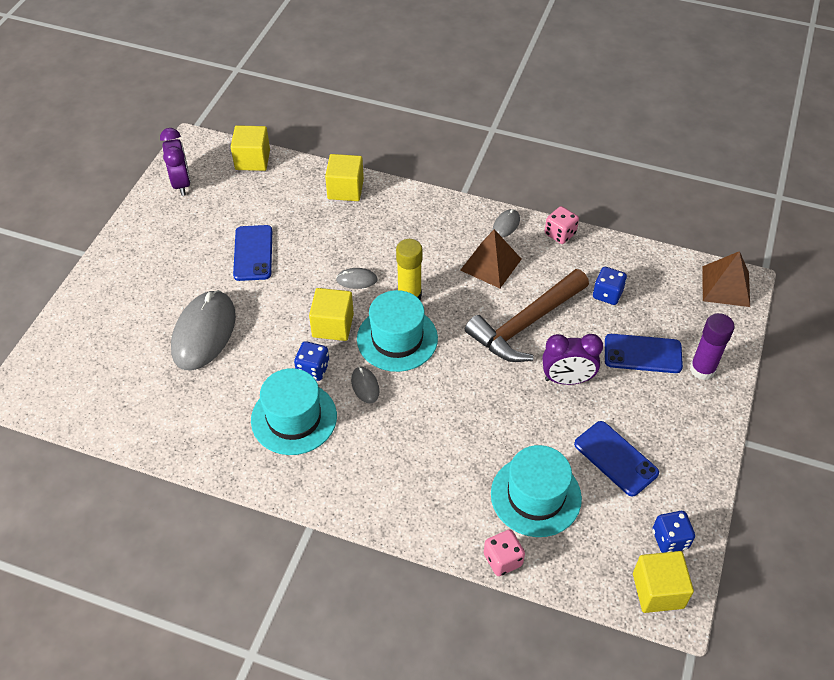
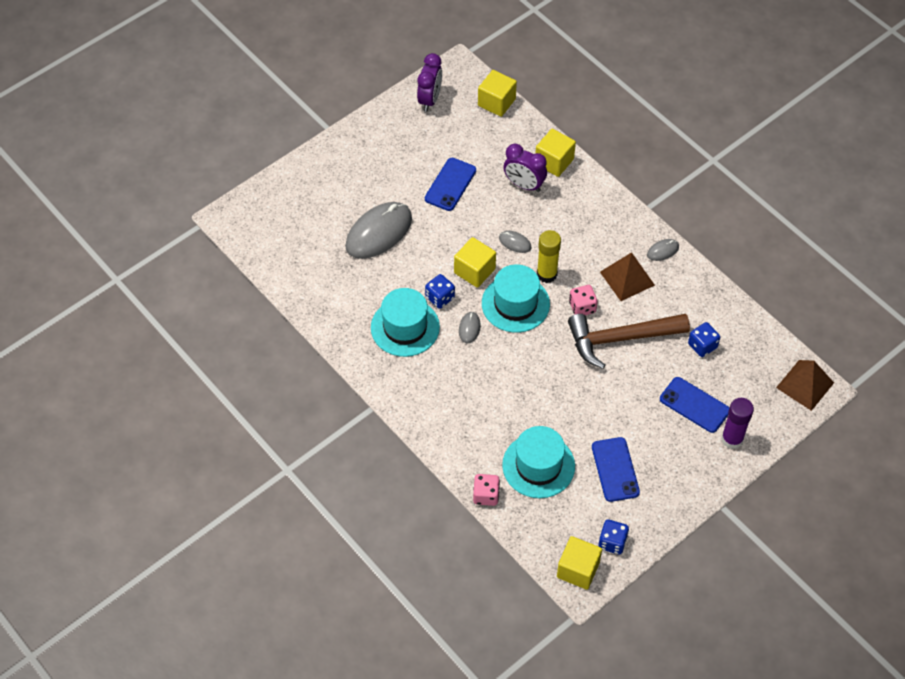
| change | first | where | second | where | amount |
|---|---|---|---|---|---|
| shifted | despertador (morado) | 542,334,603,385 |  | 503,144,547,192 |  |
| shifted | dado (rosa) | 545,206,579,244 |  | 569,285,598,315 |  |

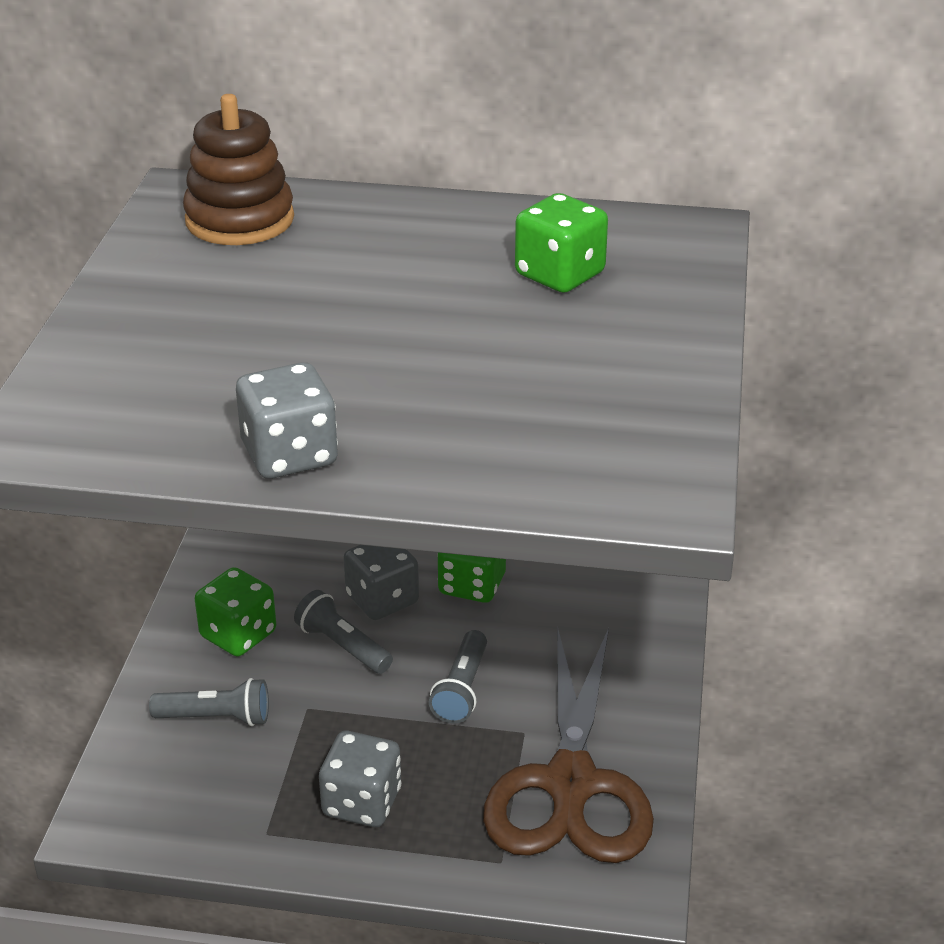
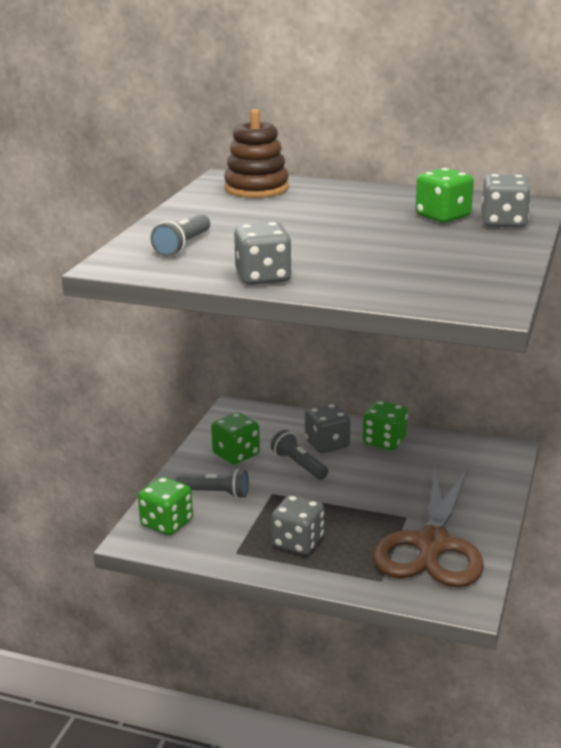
| change | first | where | second | where | amount |
|---|---|---|---|---|---|
| new |  |  | dado (verde) | 138,477,193,535 |  |
| shifted | lámpara de mano (gris) | 429,630,487,724 |  | 150,214,210,256 |  |
| new |  |  | dado (gris) | 481,174,531,228 |  |

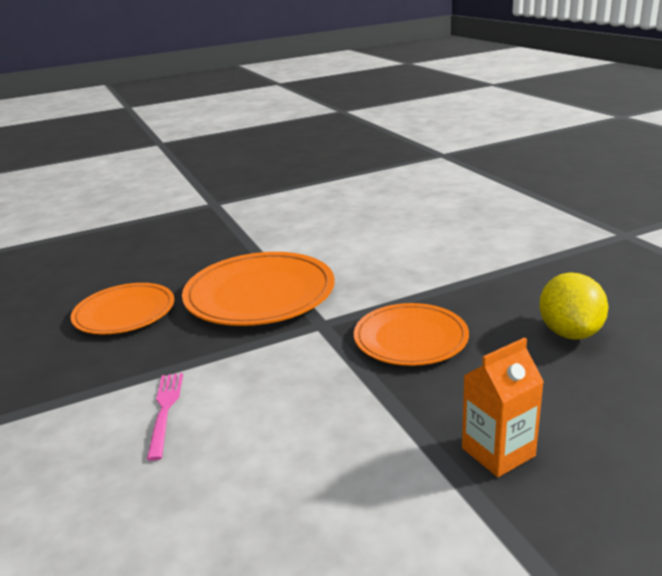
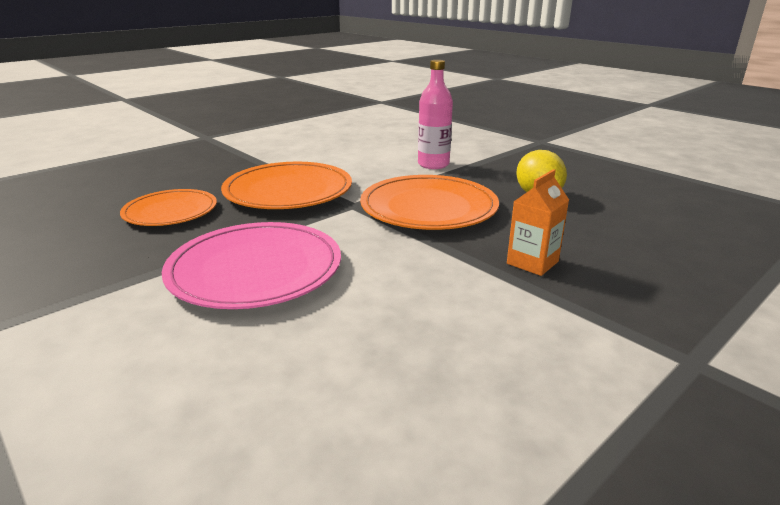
| change | first | where | second | where | amount |
|---|---|---|---|---|---|
| swapped | tenedor (rosa) | 147,373,183,461 | plato (rosa) | 162,222,341,309 |  |
| scaled | plato (naranja) | 354,303,469,366 |  | 360,175,499,230 | x1.54 |
| new |  |  | botella (rosa) | 418,60,453,169 |  |

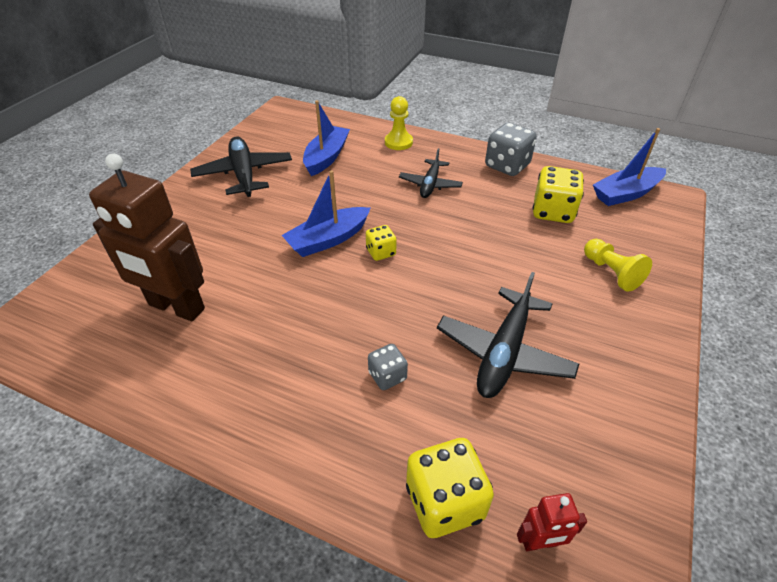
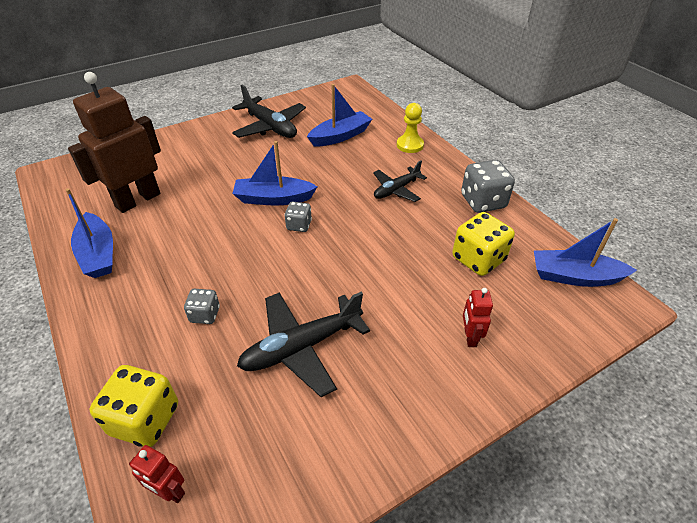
| change | first | where | second | where | amount |
|---|---|---|---|---|---|
| new |  |  | barco (azul) | 66,188,113,278 |  |
| rotated | robot (marrón) | 89,154,205,321 |  | 68,72,161,213 | 75 degrees clockwise |
| rotated | avión (negro) | 190,137,292,197 |  | 232,85,306,138 | 120 degrees clockwise |
| repainted | dado (amarillo) | 366,225,396,261 | dado (gris) | 284,202,312,232 |  |
| swapped | peón (amarillo) | 584,239,652,292 | robot (rojo) | 463,288,493,347 |  |

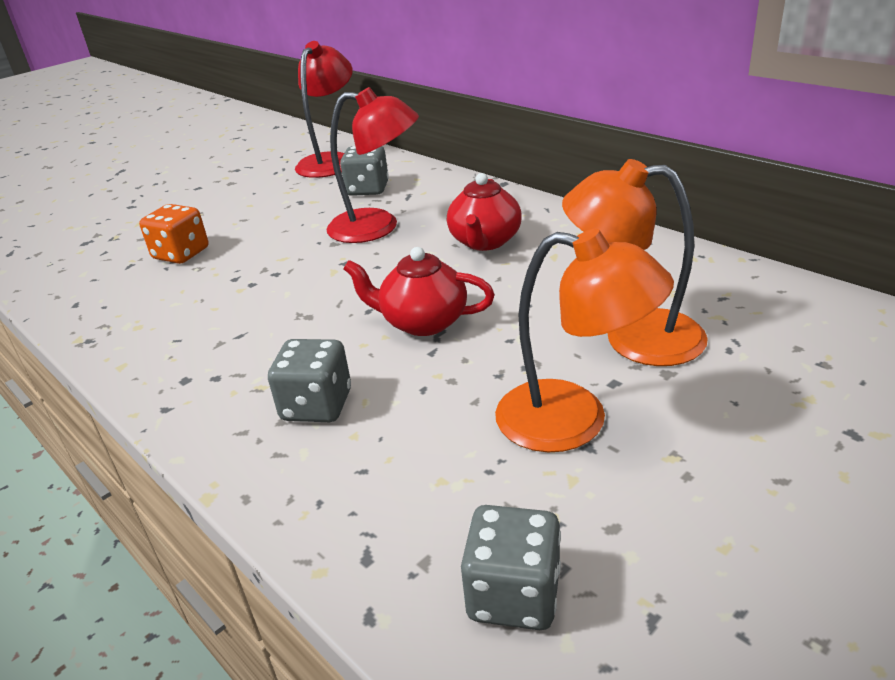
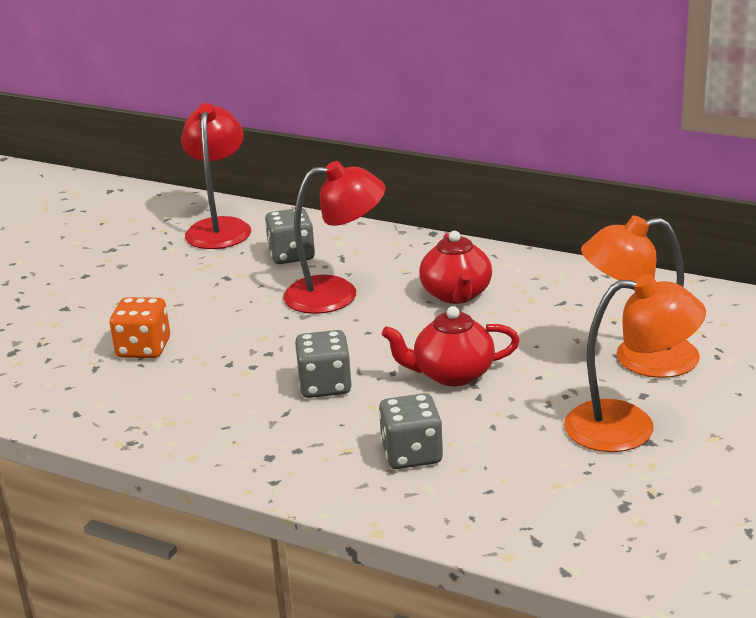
| change | first | where | second | where | amount |
|---|---|---|---|---|---|
| shifted | dado (gris) | 461,505,561,630 |  | 295,330,352,398 |  |

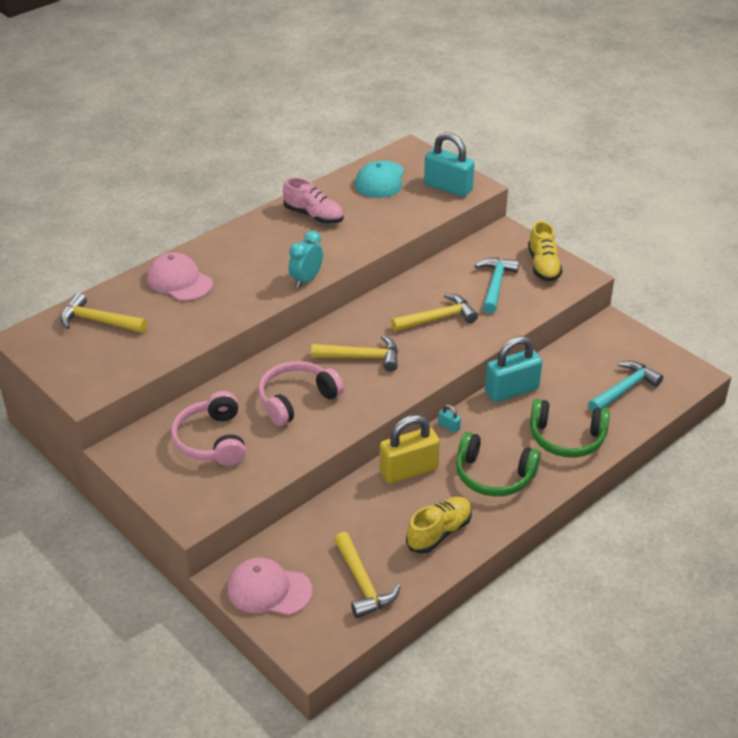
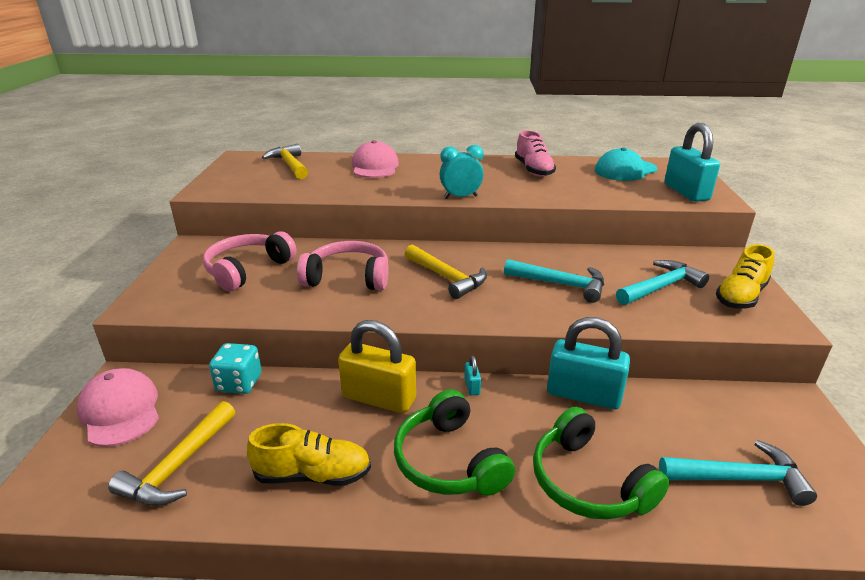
| change | first | where | second | where | amount |
|---|---|---|---|---|---|
| new |  |  | dado (turquesa) | 209,343,262,394 |  |
| repainted | martillo (amarillo) | 391,293,478,332 | martillo (turquesa) | 504,259,604,303 |  |

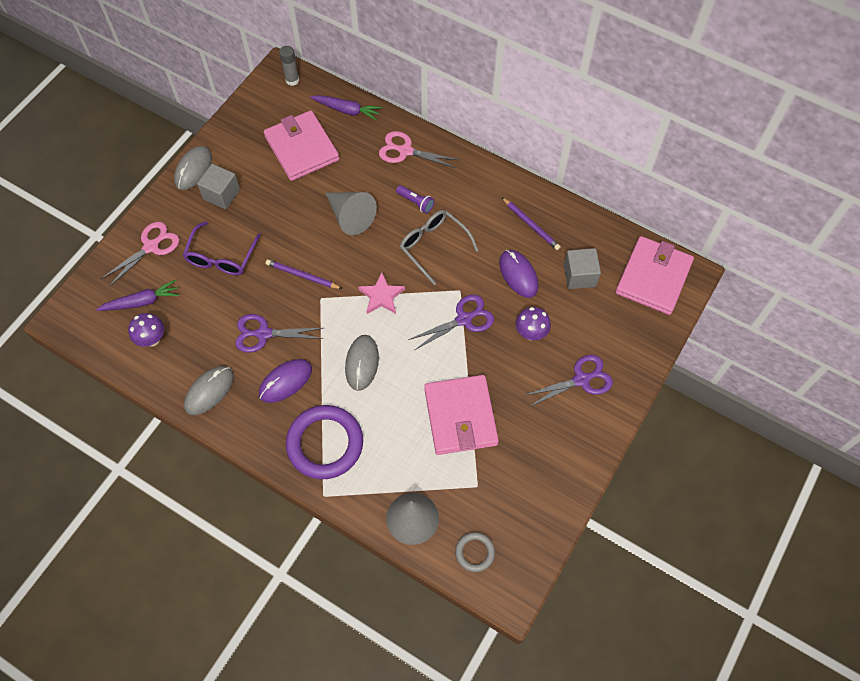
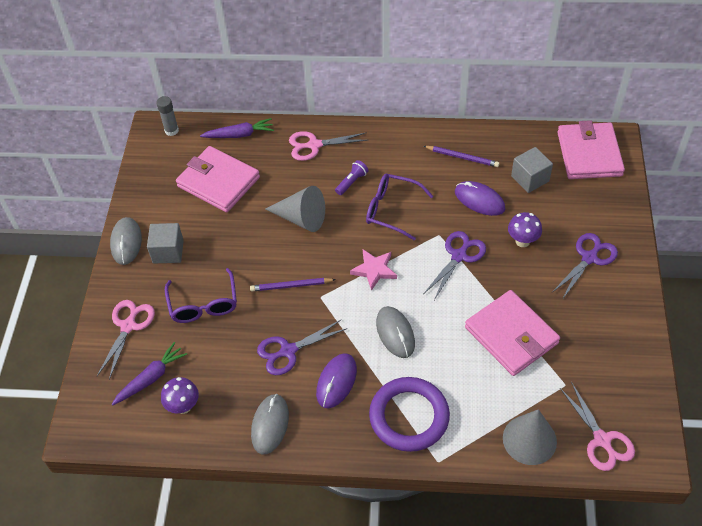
| change | first | where | second | where | amount |
|---|---|---|---|---|---|
| rotated | lámpara de mano (morado) | 396,185,434,213 |  | 335,160,368,195 | 60 degrees counterclockwise |
| repainted | gafas (gris) | 400,210,479,285 | gafas (morado) | 366,174,433,241 |  |
| swapped | anillo (gris) | 455,532,495,572 | tijeras (rosa) | 560,382,635,471 |  |

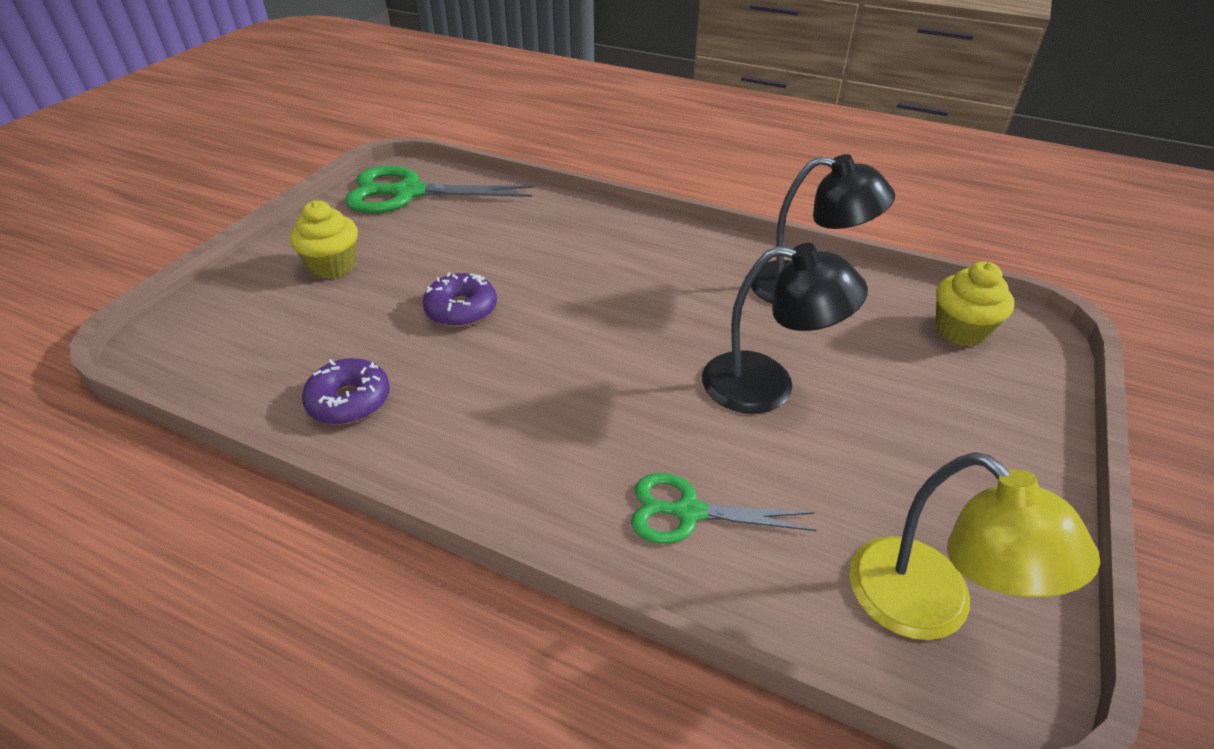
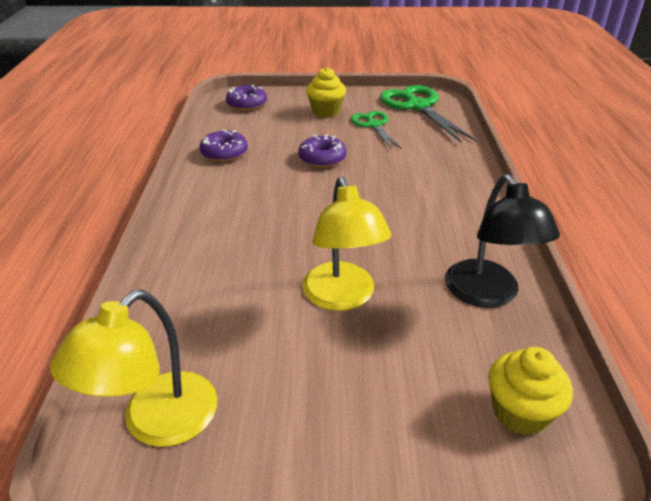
| change | first | where | second | where | amount |
|---|---|---|---|---|---|
| new |  |  | rosquilla (morado) | 226,85,267,111 |  |
| repainted | lámpara (negro) | 702,243,868,414 | lámpara (amarillo) | 302,177,391,311 |  |
| shifted | tijeras (verde) | 631,473,817,544 |  | 351,111,402,149 |  |

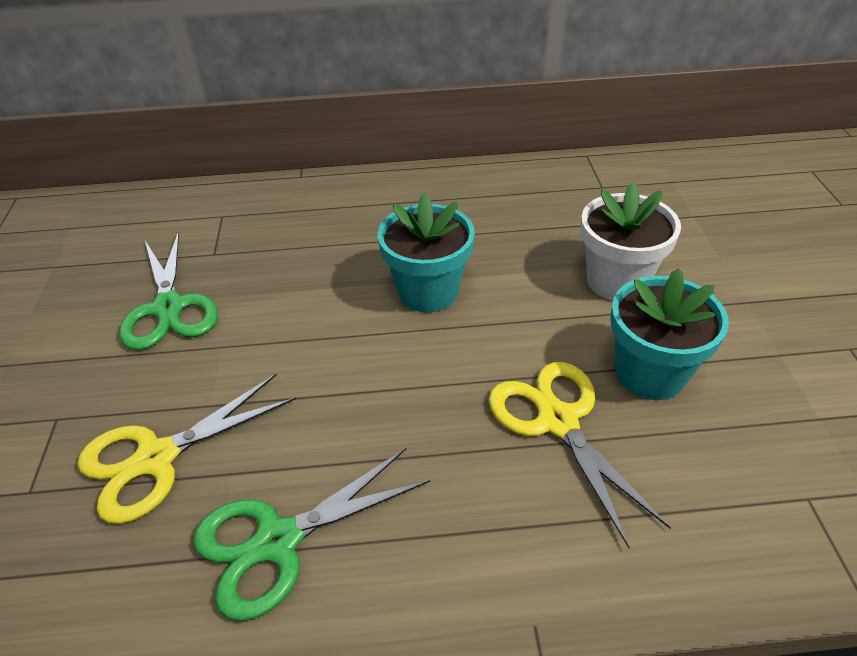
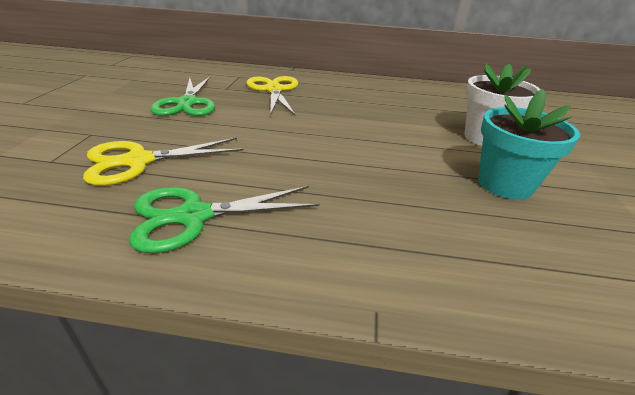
| change | first | where | second | where | amount |
|---|---|---|---|---|---|
| shifted | tijeras (amarillo) | 489,362,671,548 |  | 246,76,298,115 |  |
| gone | maceta (turquesa) | 378,193,475,312 |  |  |  |

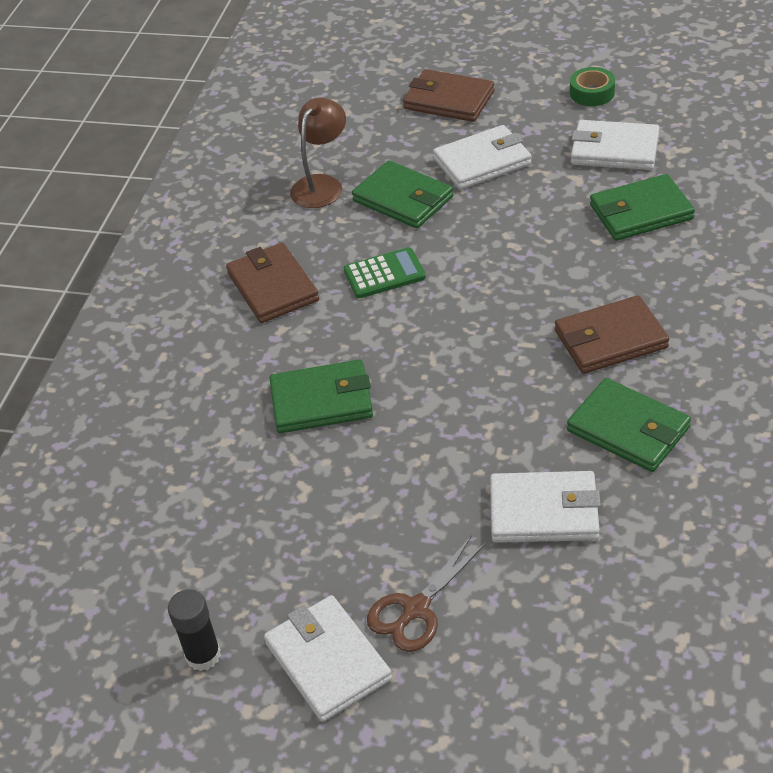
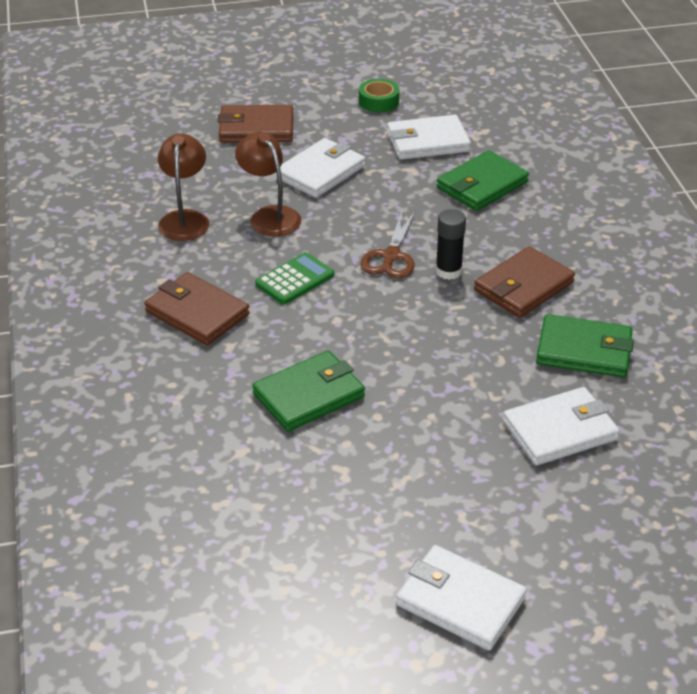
| change | first | where | second | where | amount |
|---|---|---|---|---|---|
| swapped | cartera (verde) | 352,160,453,228 | lámpara (marrón) | 235,132,301,236 |  |
| shifted | tijeras (marrón) | 367,535,487,652 |  | 361,211,415,279 |  |
| shifted | barra de pegamento (negro) | 168,589,221,671 |  | 436,209,466,280 |  |

